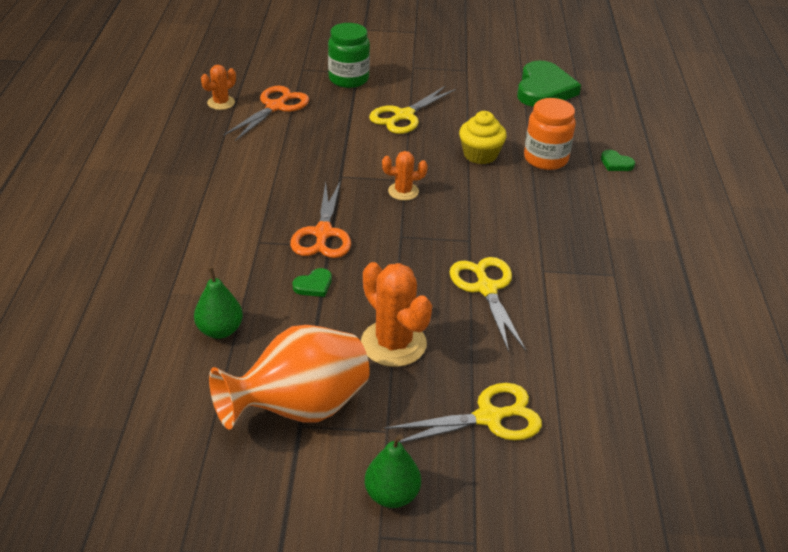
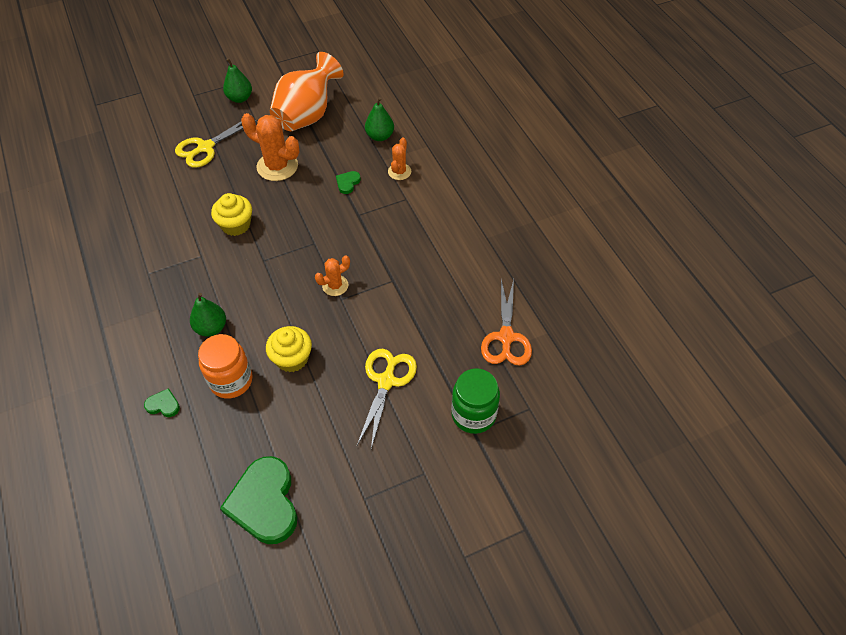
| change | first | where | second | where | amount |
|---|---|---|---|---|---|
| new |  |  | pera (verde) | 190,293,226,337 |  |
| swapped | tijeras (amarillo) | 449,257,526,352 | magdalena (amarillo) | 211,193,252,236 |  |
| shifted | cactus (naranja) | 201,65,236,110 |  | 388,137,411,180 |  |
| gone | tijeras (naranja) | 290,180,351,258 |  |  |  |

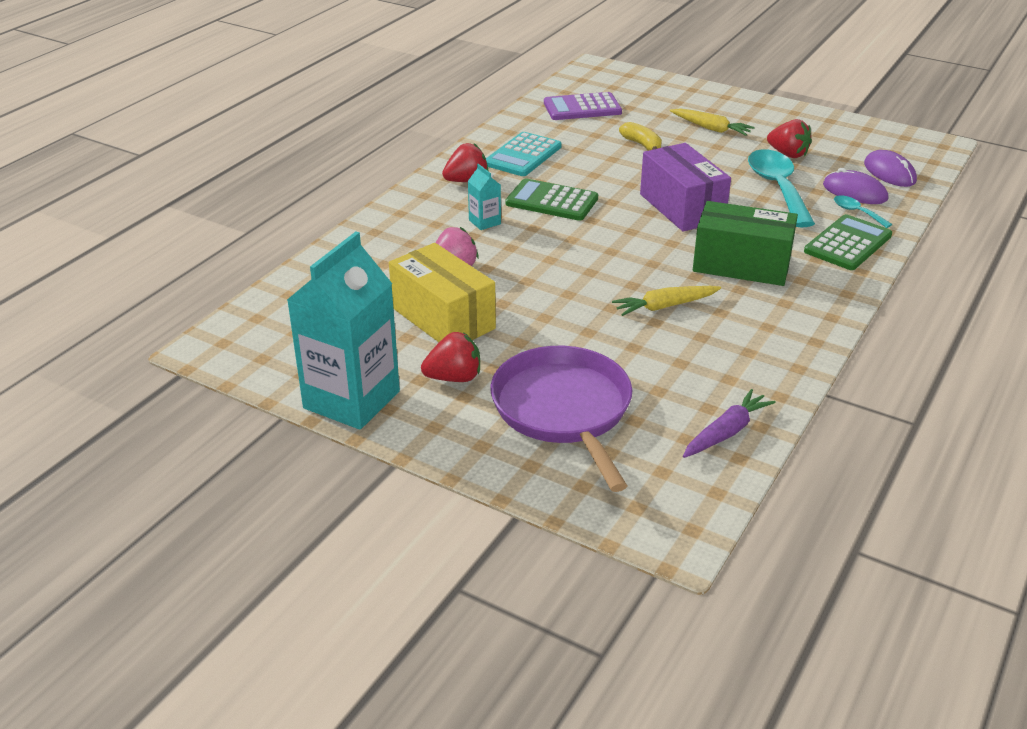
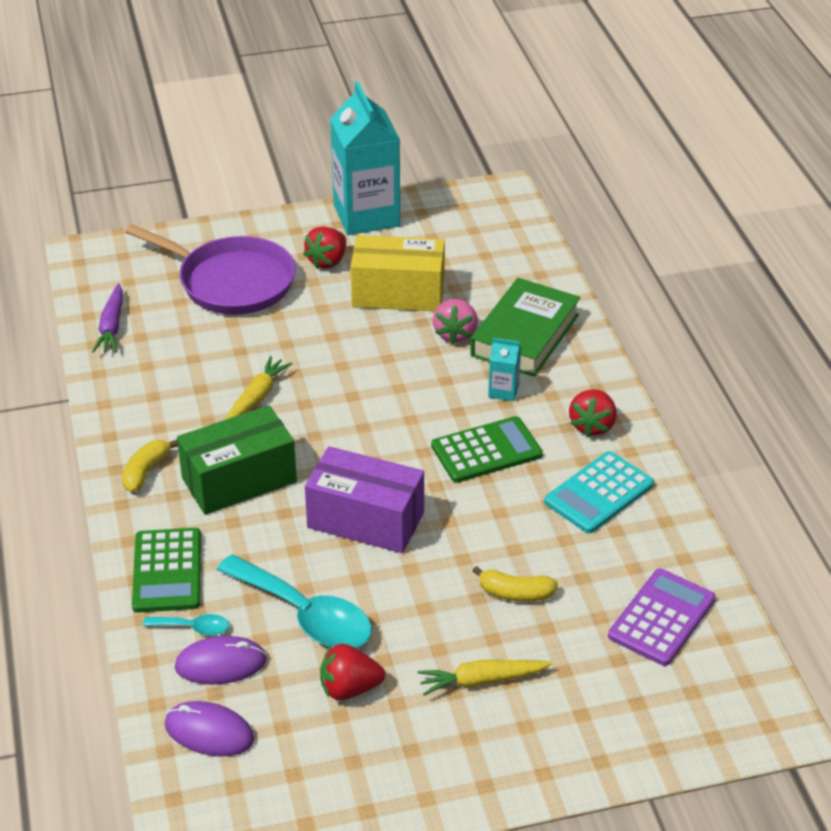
| change | first | where | second | where | amount |
|---|---|---|---|---|---|
| new |  |  | plátano (amarillo) | 122,439,178,492 |  |
| new |  |  | libro (verde) | 470,278,580,377 |  |
| rotated | calculadora (turquesa) | 486,132,562,176 |  | 544,451,654,533 | 120 degrees counterclockwise |

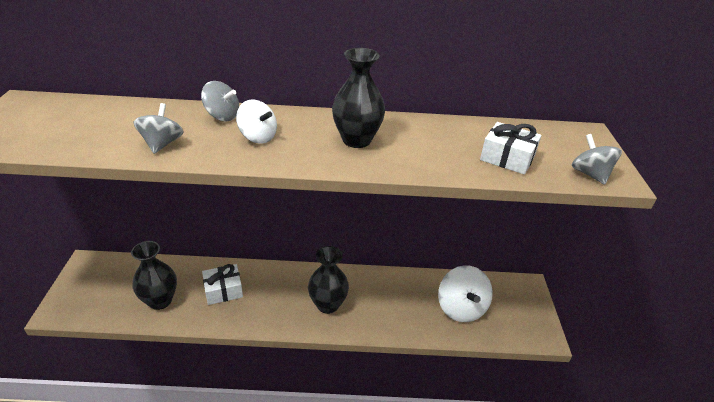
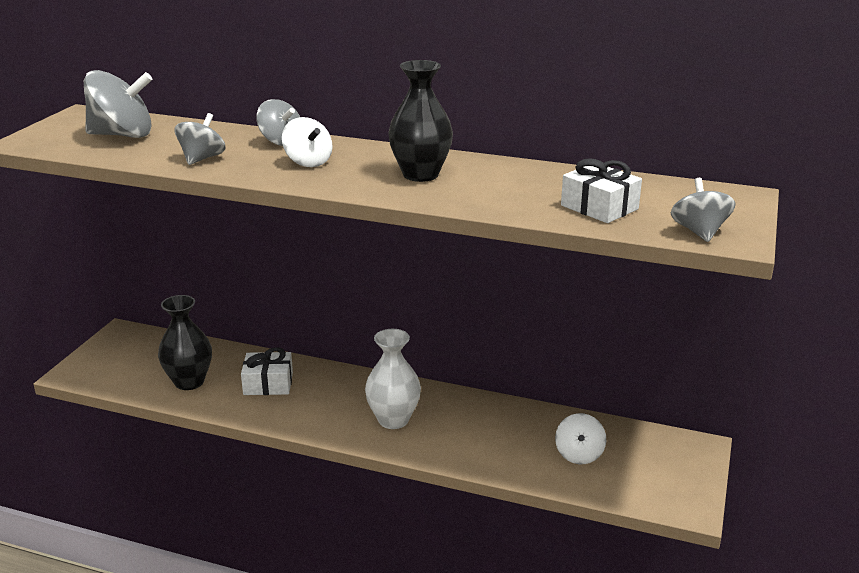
| change | first | where | second | where | amount |
|---|---|---|---|---|---|
| new |  |  | peonza (gris) | 84,70,152,138 |  |
| repainted | florero (negro) | 308,246,349,314 | florero (blanco) | 365,329,421,429 |  |
| scaled | peonza (blanco) | 438,265,493,322 |  | 555,413,606,464 | x0.62 |

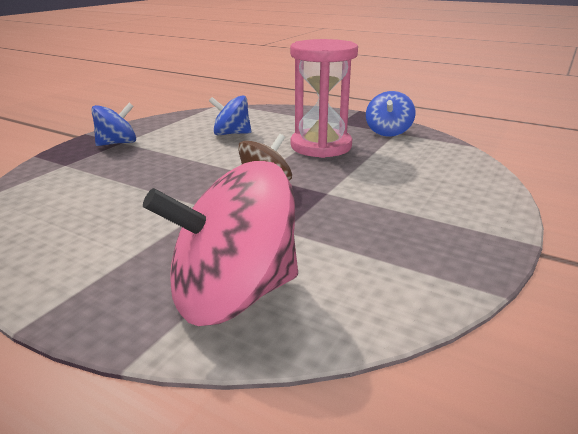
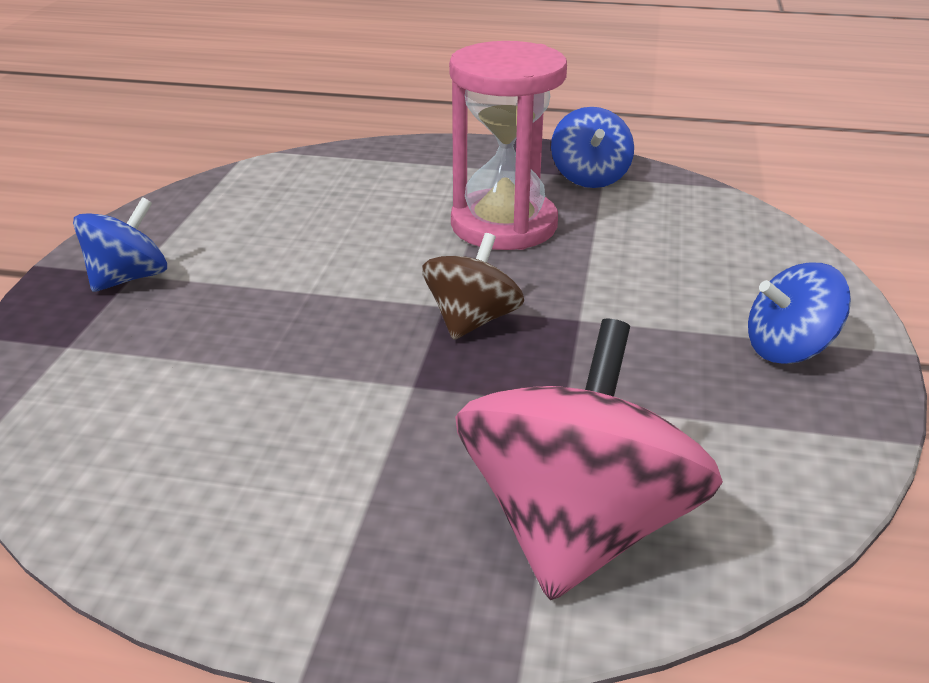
| change | first | where | second | where | amount |
|---|---|---|---|---|---|
| rotated | peonza (rosa) | 143,161,298,326 |  | 455,319,723,600 | 150 degrees clockwise |
| shifted | peonza (azul) | 209,95,251,135 |  | 748,263,851,364 |  |

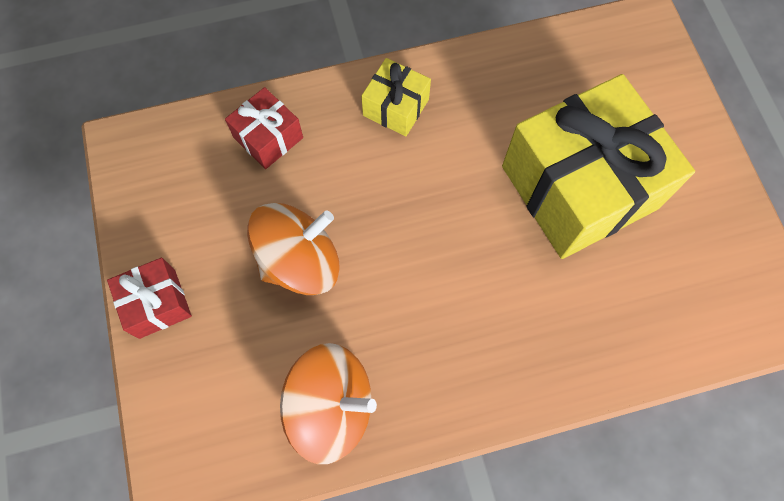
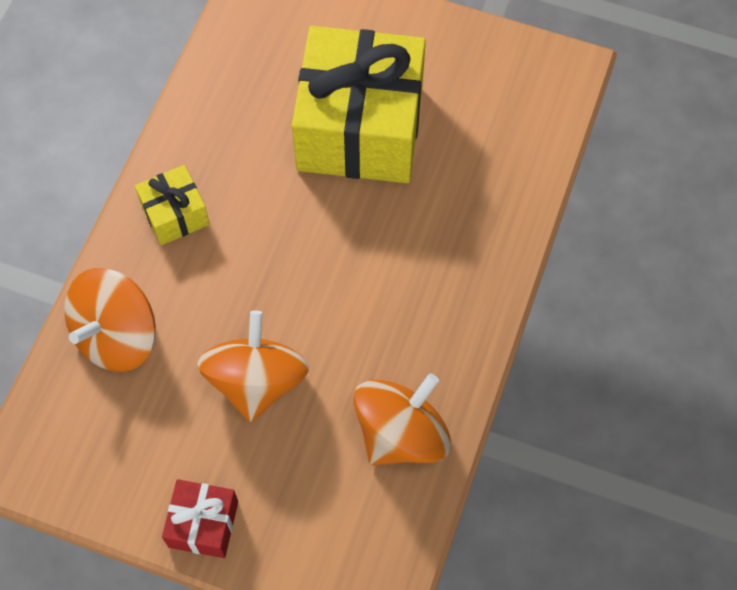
| change | first | where | second | where | amount |
|---|---|---|---|---|---|
| swapped | regalo (rojo) | 225,87,303,169 | peonza (naranja) | 64,268,156,372 |  |

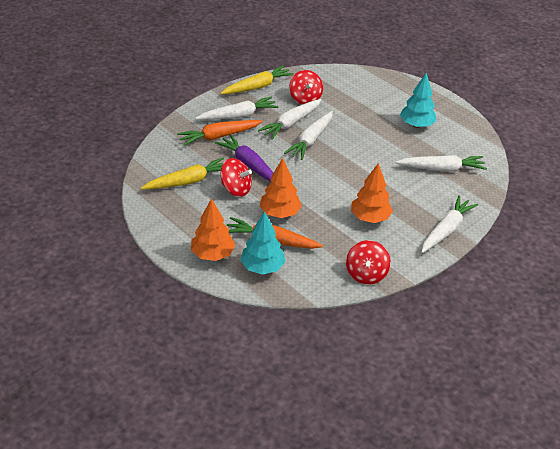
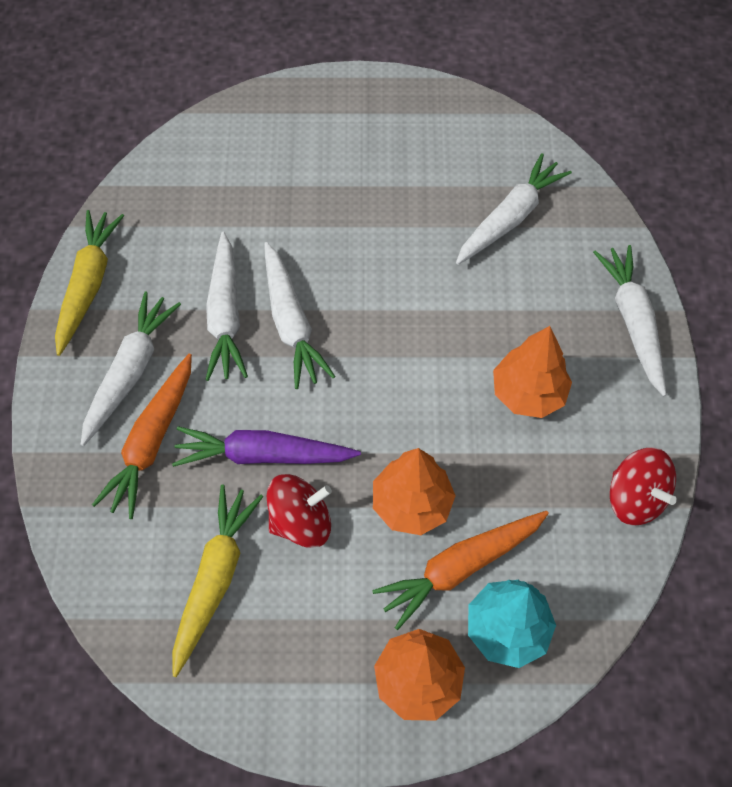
| change | first | where | second | where | amount |
|---|---|---|---|---|---|
| gone | peonza (rojo) | 289,70,323,104 |  |  |  |
| gone | árbol (turquesa) | 400,72,436,128 |  |  |  |

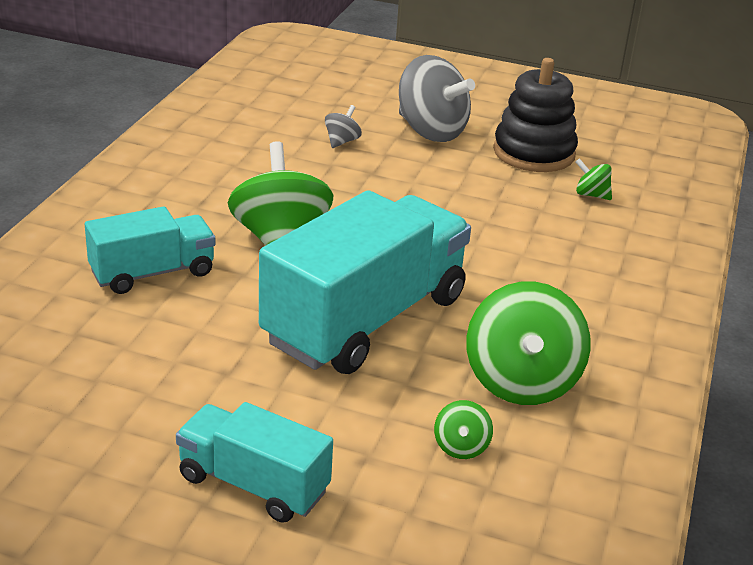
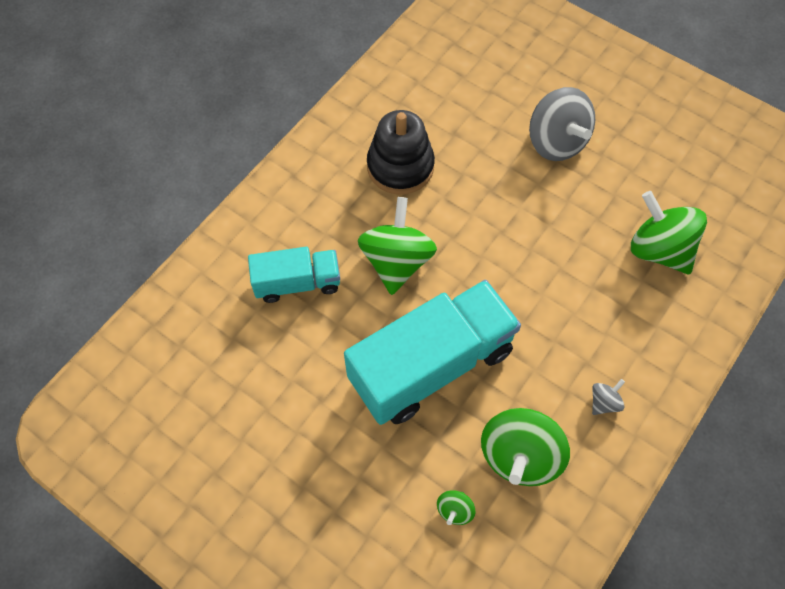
| change | first | where | second | where | amount |
|---|---|---|---|---|---|
| shifted | juguete apilable (negro) | 493,58,578,172 |  | 367,110,435,194 |  |
| shifted | peonza (gris) | 325,105,362,148 |  | 592,379,625,415 |  |
| scaled | peonza (verde) | 576,158,612,200 |  | 631,191,707,274 | x2.24 |
| gone | camión (turquesa) | 176,402,333,523 |  |  |  |

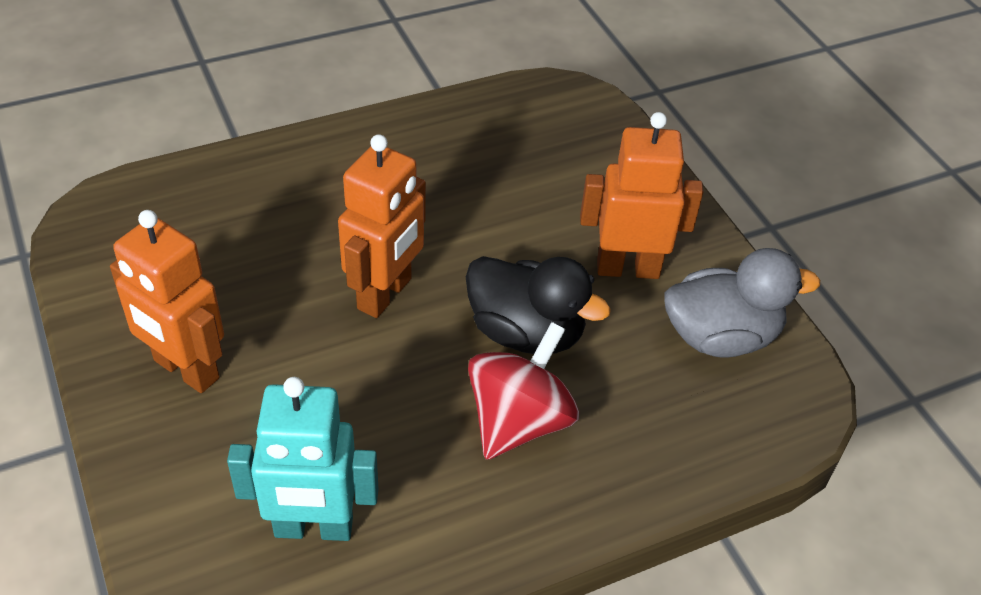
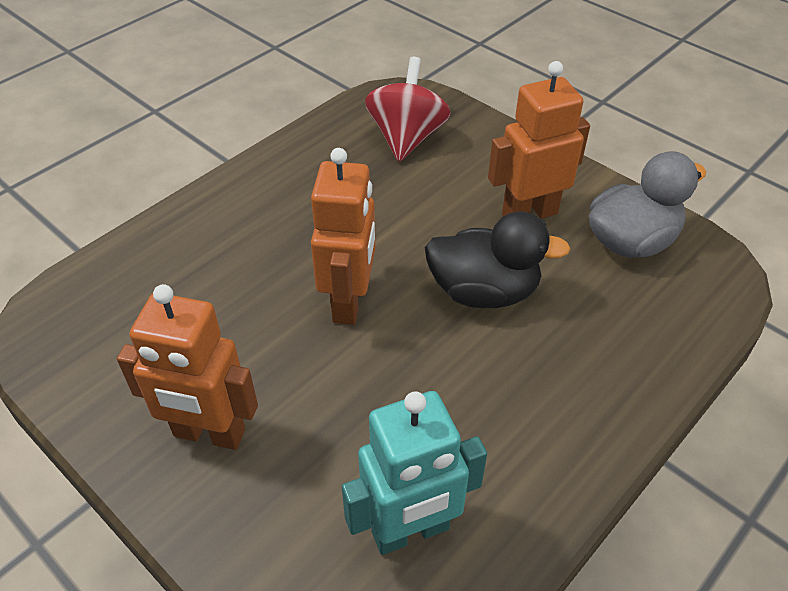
| change | first | where | second | where | amount |
|---|---|---|---|---|---|
| shifted | peonza (rojo) | 468,322,579,460 |  | 365,57,451,162 |  |

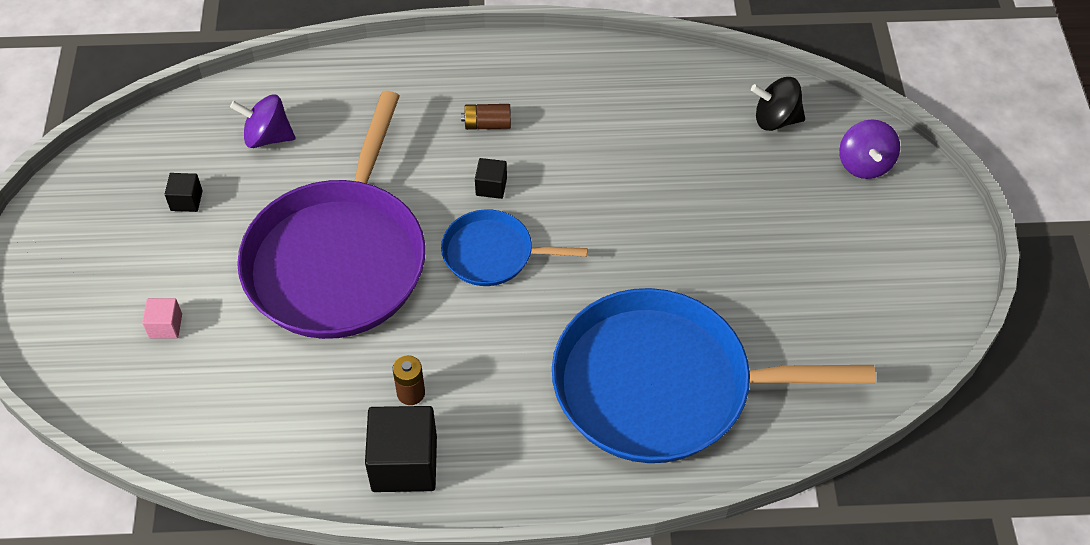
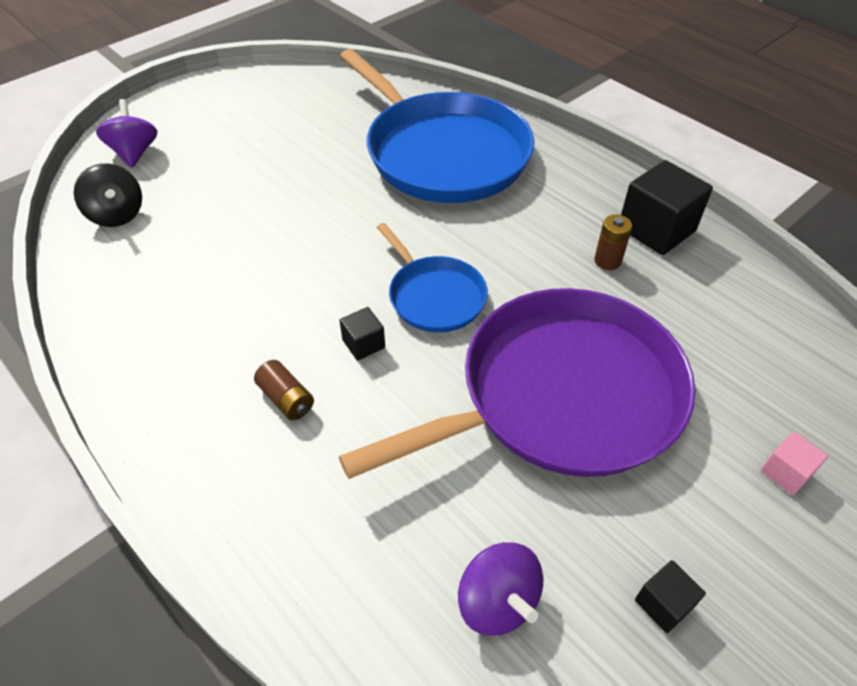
| change | first | where | second | where | amount |
|---|---|---|---|---|---|
| rotated | peonza (morado) | 839,120,900,179 |  | 96,99,158,168 | 60 degrees counterclockwise |

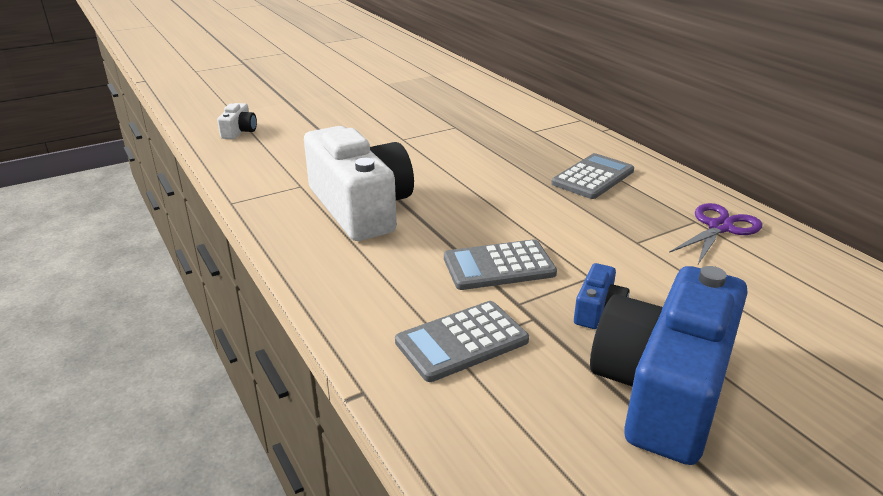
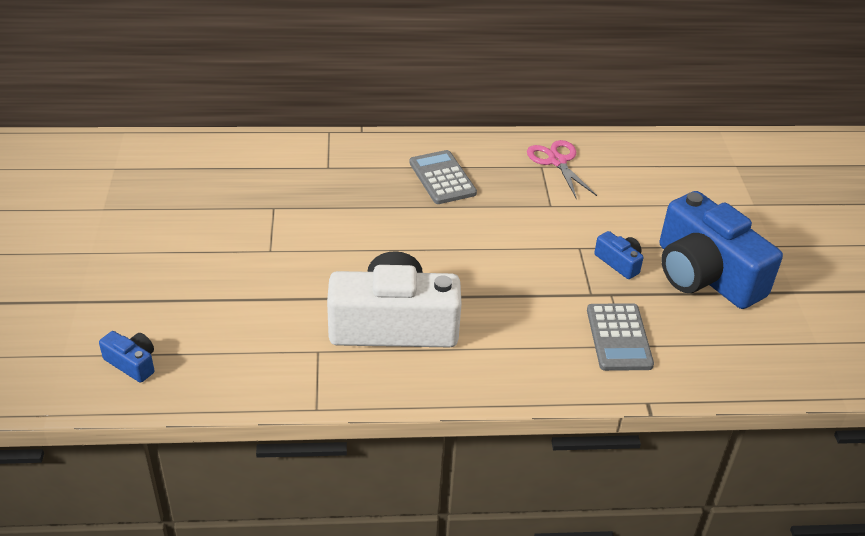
| change | first | where | second | where | amount |
|---|---|---|---|---|---|
| repainted | cámara (blanco) | 217,103,257,139 | cámara (azul) | 99,331,154,383 |  |
| repainted | tijeras (morado) | 669,203,762,264 | tijeras (rosa) | 527,140,597,200 |  |
| gone | calculadora (gris) | 444,239,557,290 |  |  |  |

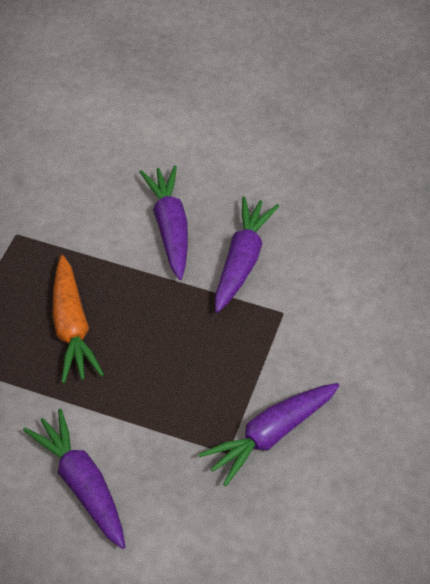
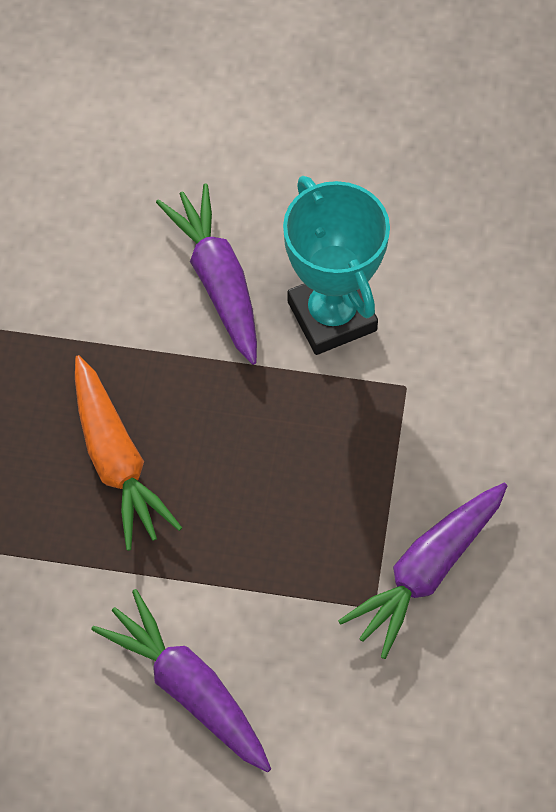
| change | first | where | second | where | amount |
|---|---|---|---|---|---|
| swapped | zanahoria (morado) | 215,196,279,313 | trofeo (turquesa) | 283,176,390,355 |  |

